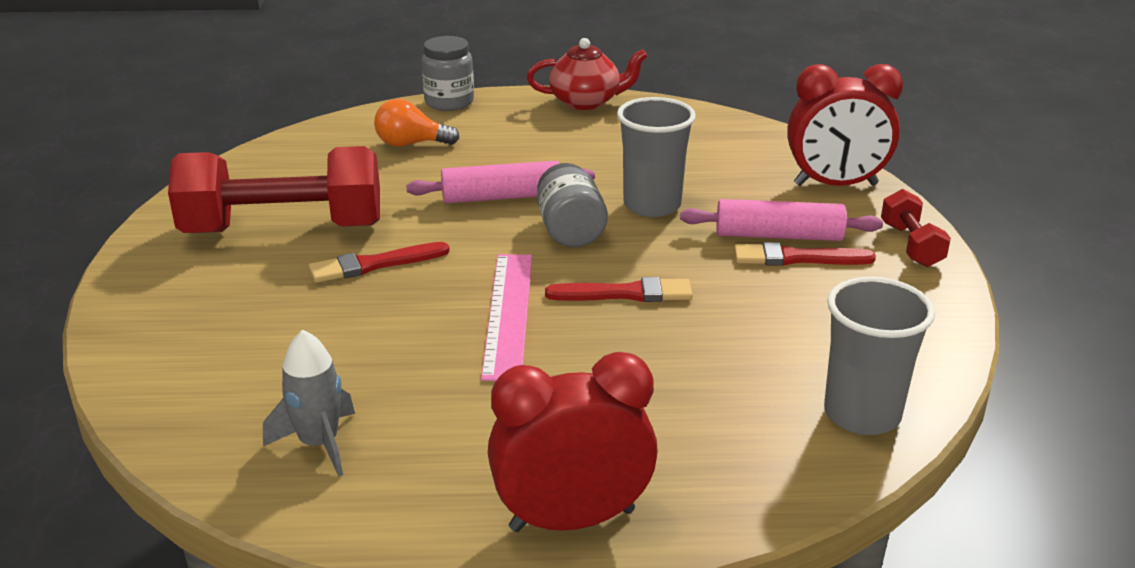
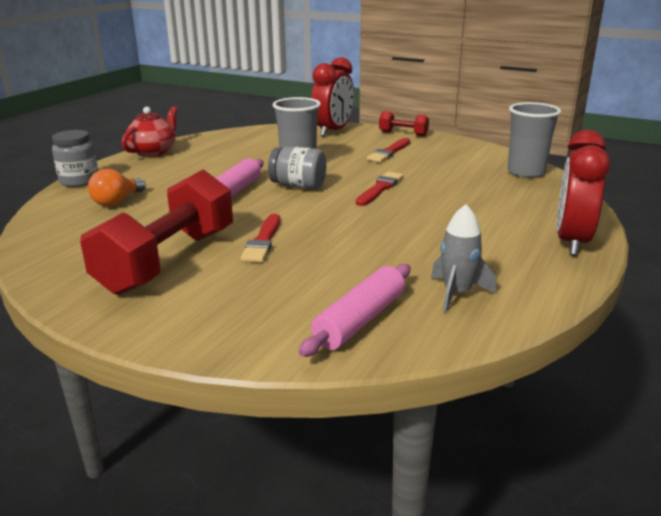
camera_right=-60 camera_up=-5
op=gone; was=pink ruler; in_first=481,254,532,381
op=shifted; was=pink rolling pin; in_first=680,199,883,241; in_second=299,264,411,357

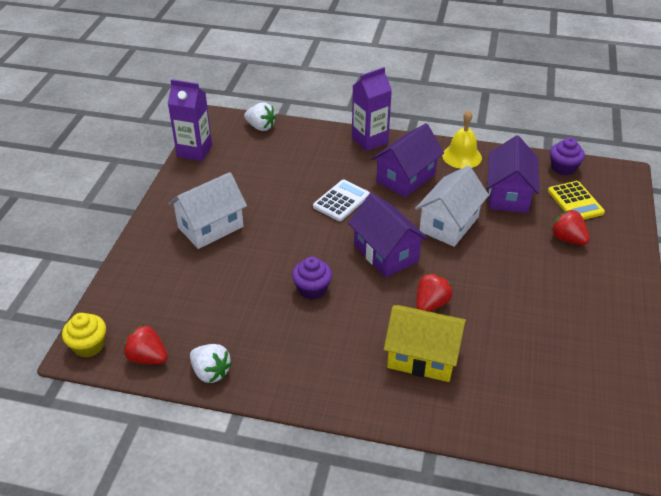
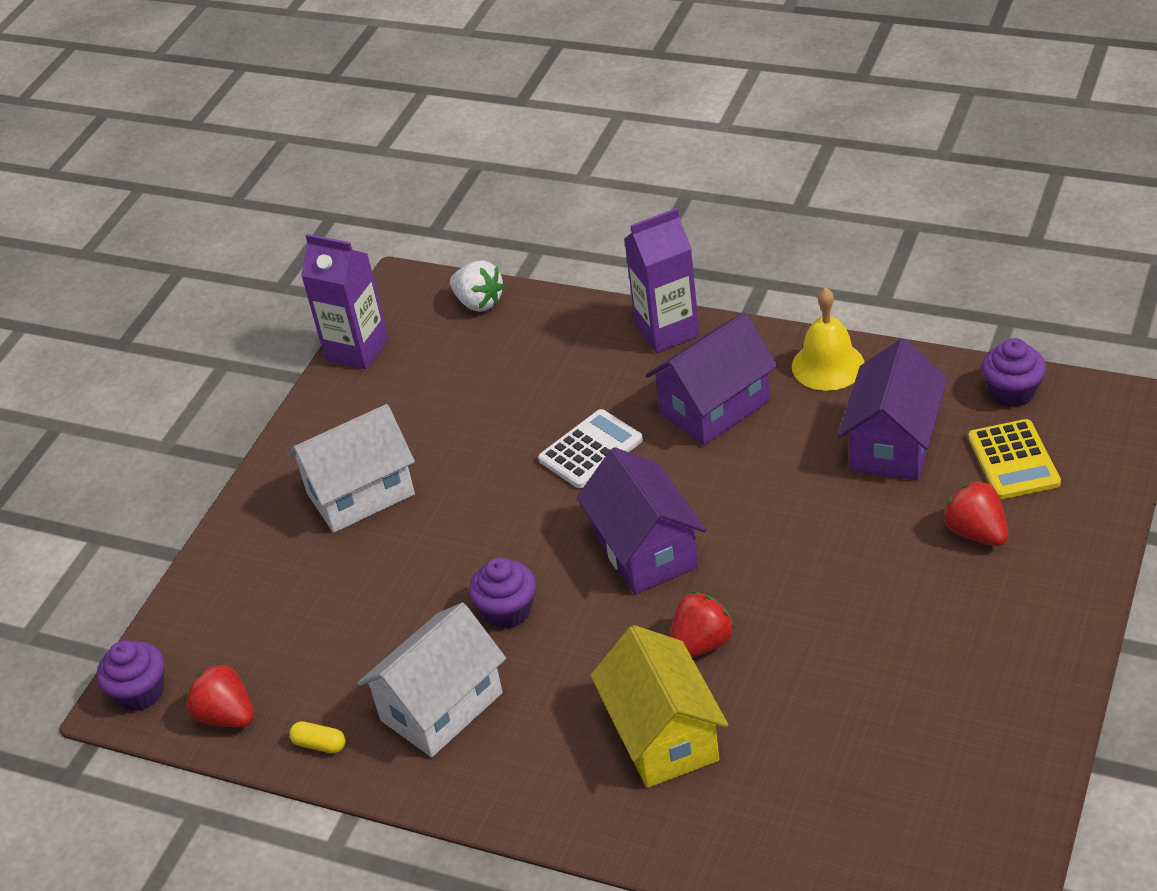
camera_right=15 camera_up=0
op=shifted; was=white house; in_first=415,166,489,247; in_second=358,603,506,757
op=swapped; was=white strawberry; now=yellow capsule; in_first=190,344,232,383; in_second=289,721,345,753
op=repainted; was=yellow cupcake; now=purple cupcake; in_first=62,313,106,358; in_second=97,640,164,711
op=rotated; was=yellow house; in_first=384,305,466,382; in_second=591,625,728,788; clockwise=45

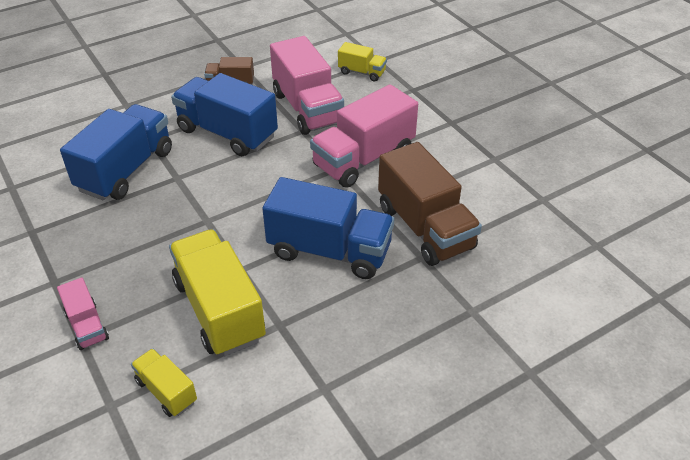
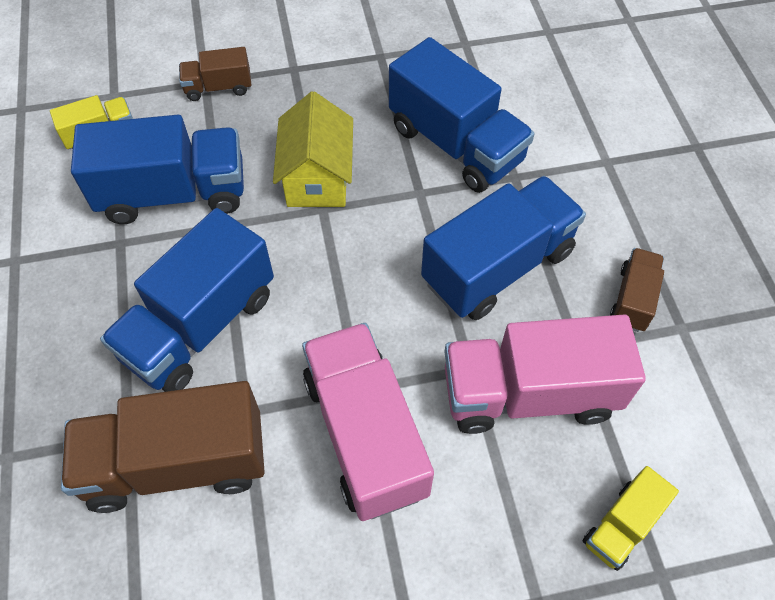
camera_right=110 camera_up=15
op=new; now=yellow house; in_second=273,91,353,207
op=repainted; was=pink truck; now=brown truck; in_first=57,277,109,350; in_second=179,47,251,101
op=repainted; was=yellow truck; now=blue truck; in_first=169,229,266,356; in_second=71,115,244,224

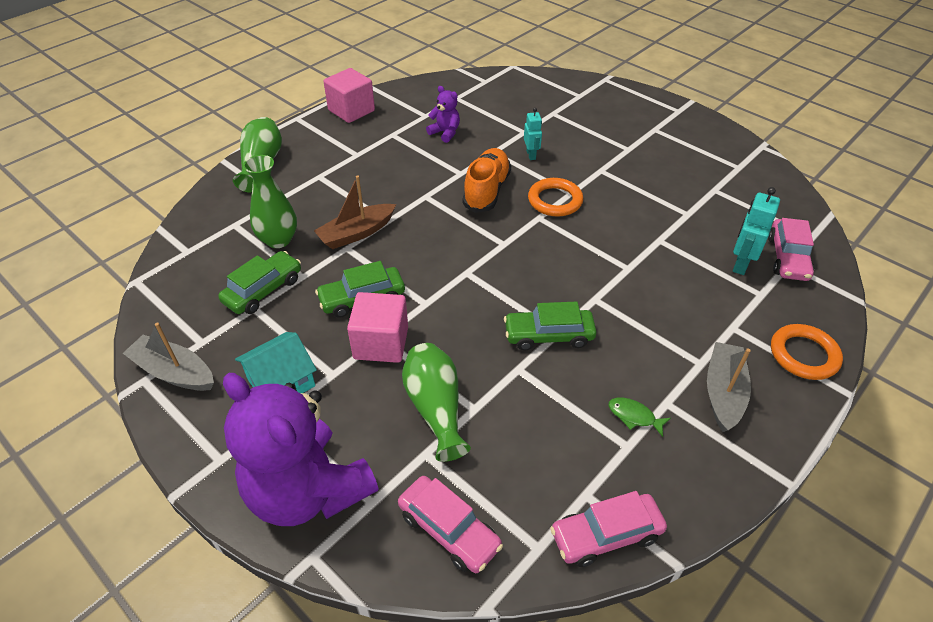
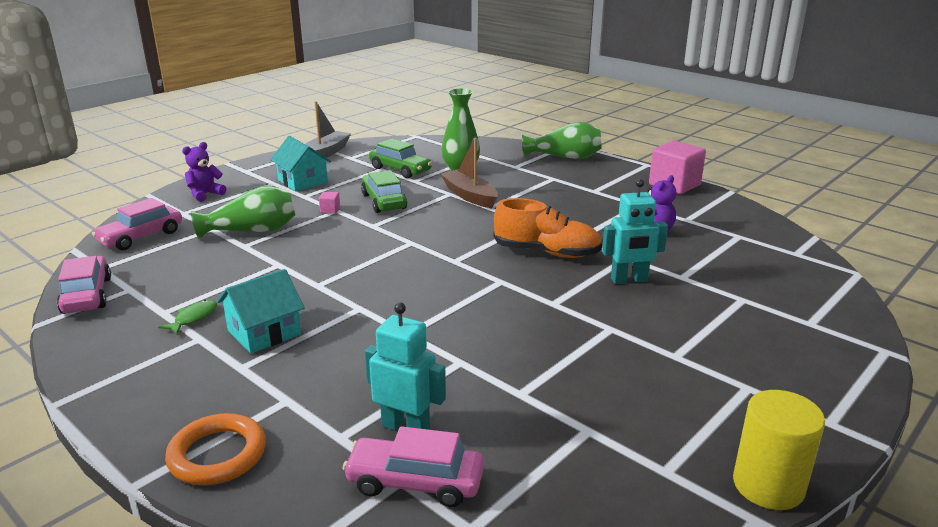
camera_right=90 camera_up=-20
op=gone; was=green car; in_first=504,302,596,350
op=gone; was=orange ring; in_first=528,178,583,216
op=gone; was=grey boat; in_first=707,342,751,432
op=new; now=turquoise house; in_second=217,269,305,354
op=new; now=yellow cylinder; in_second=733,390,825,510
op=scaled; was=purple teddy bear; in_first=223,373,379,526; in_second=182,142,226,202; ratio=0.42
op=scaled; was=pink cube; in_first=347,292,408,363; in_second=319,192,340,214; ratio=0.41
op=scaled; was=turquoise robot; in_first=524,108,542,160; in_second=602,179,668,284; ratio=1.52

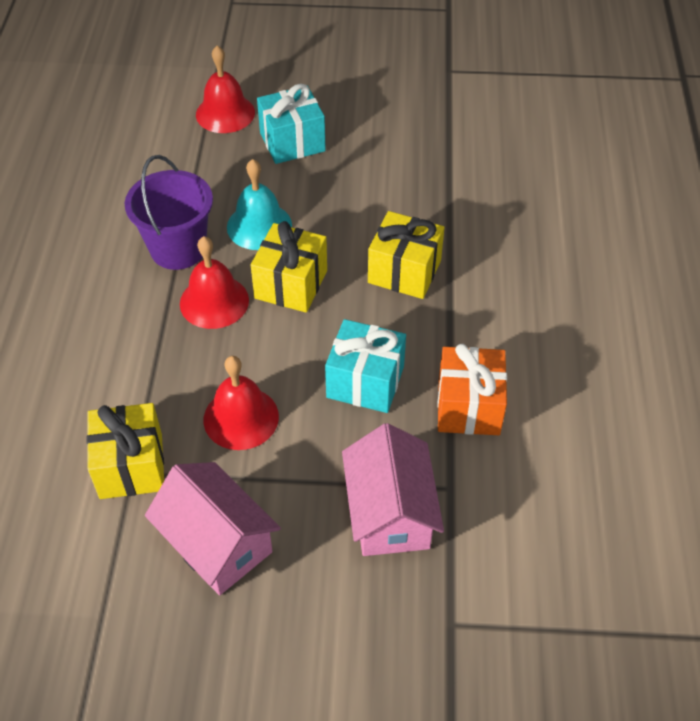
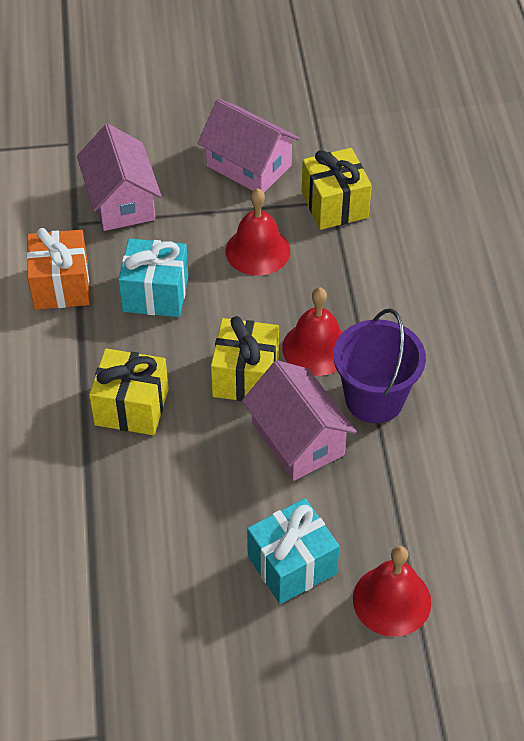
camera_right=170 camera_up=0
op=swapped; was=turquoise bell; now=pink house; in_first=227,159,292,250; in_second=242,360,357,481

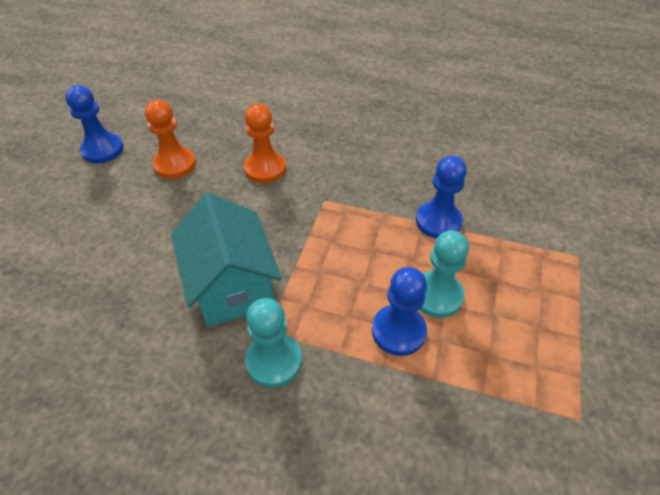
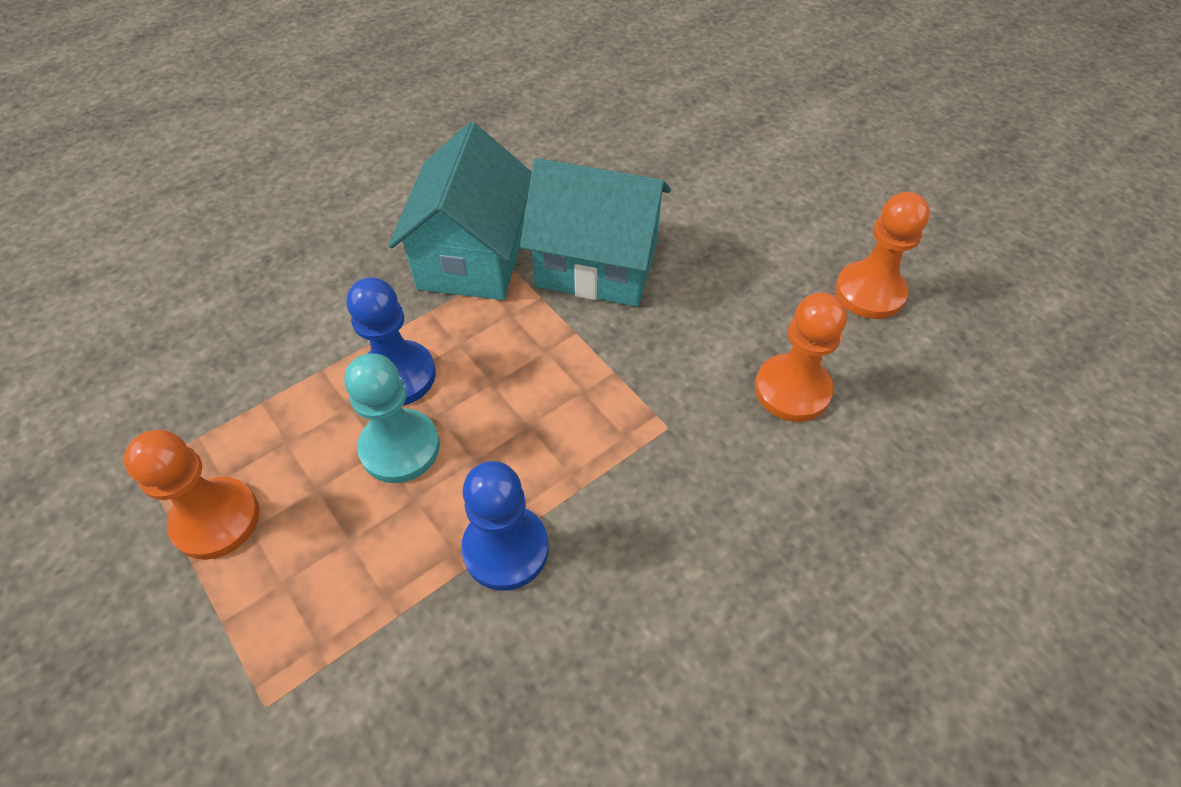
camera_right=125 camera_up=5
op=gone; was=blue pawn; in_first=65,85,124,163
op=new; now=orange pawn; in_second=124,430,259,560
op=swapped; was=turquoise pawn; now=turquoise house; in_first=245,298,302,388; in_second=388,122,532,300

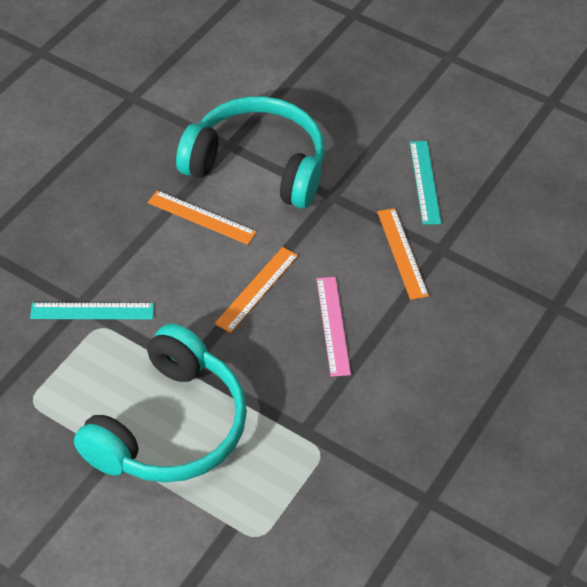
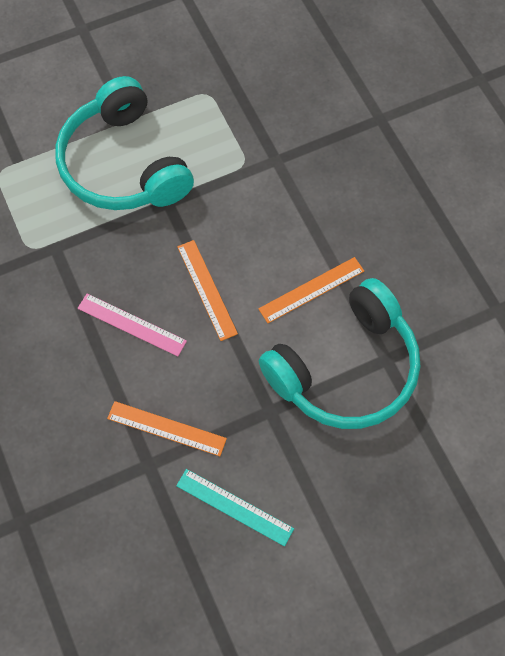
camera_right=125 camera_up=15
op=gone; was=turquoise ruler; in_first=30,303,154,319

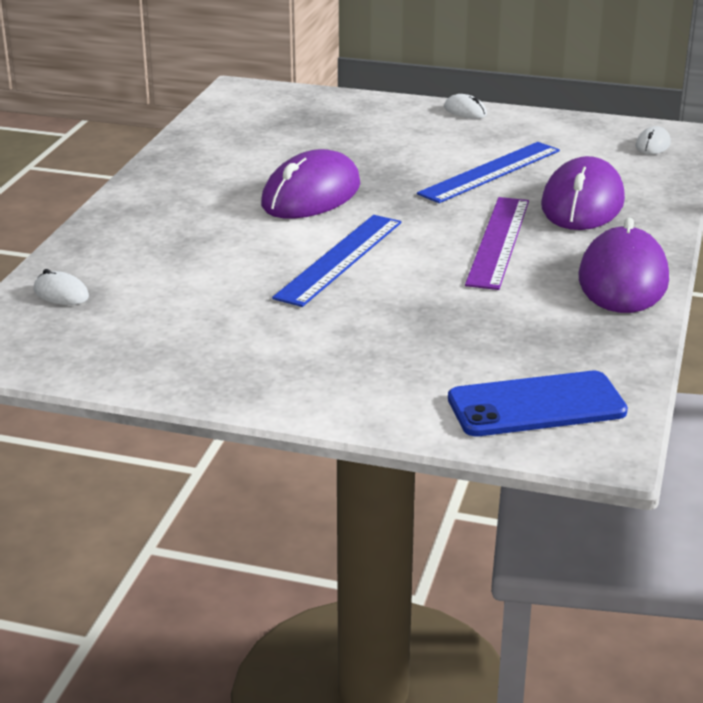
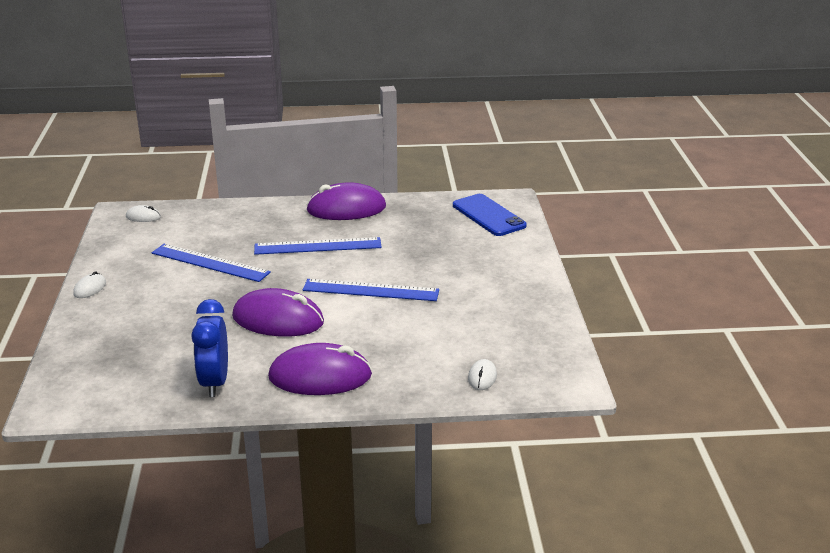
camera_right=-110 camera_up=0
op=new; now=blue clock; in_second=192,299,228,397
op=shifted; was=purple mouse; in_first=541,156,625,230; in_second=268,343,372,395
op=repainted; was=purple ruler; now=blue ruler; in_first=465,197,529,290; in_second=254,237,382,255

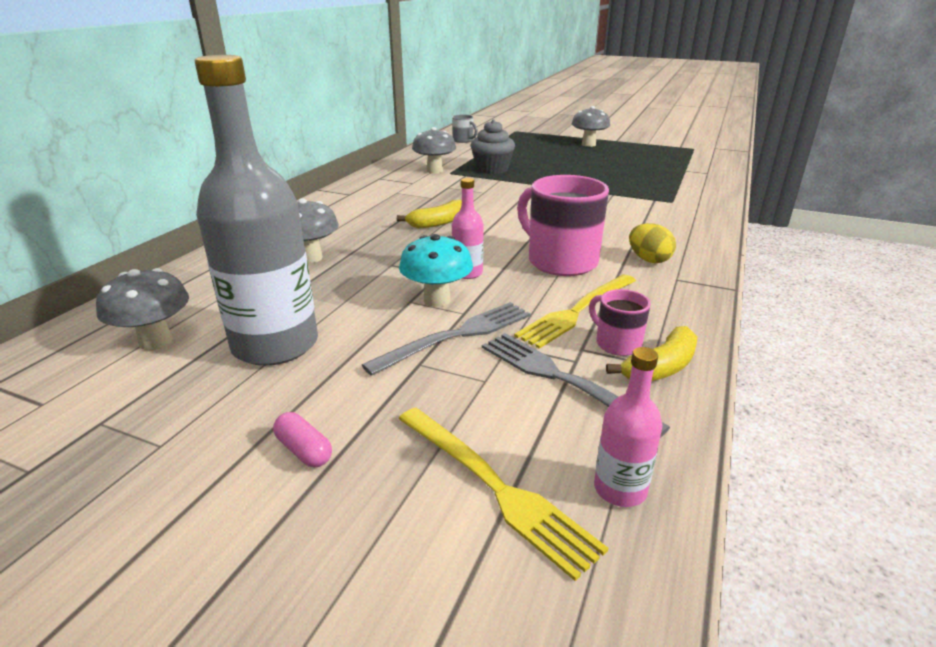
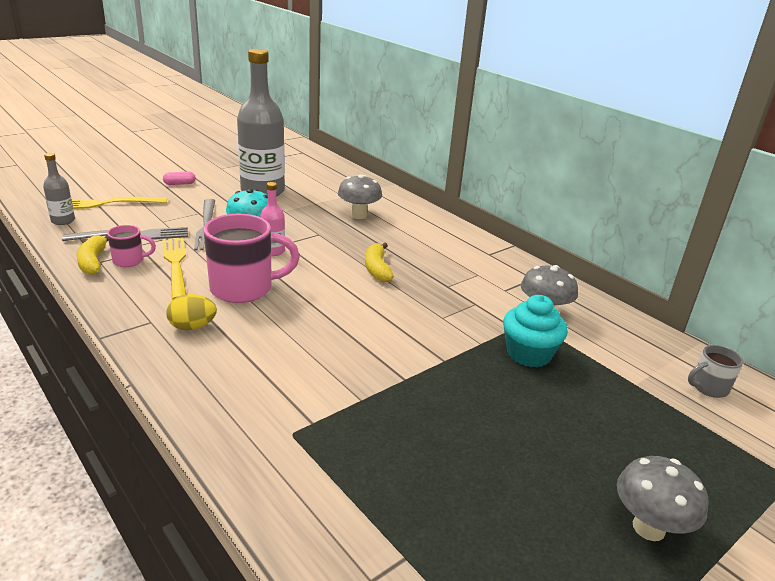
camera_right=115 camera_up=0
op=gone; was=grey mushroom; in_first=96,268,189,350
op=repainted; was=grey cupcake; now=turquoise cupcake; in_first=470,119,515,174; in_second=503,295,568,367
op=repainted; was=pink bottle; now=grey bottle; in_first=594,347,662,507; in_second=43,153,75,225

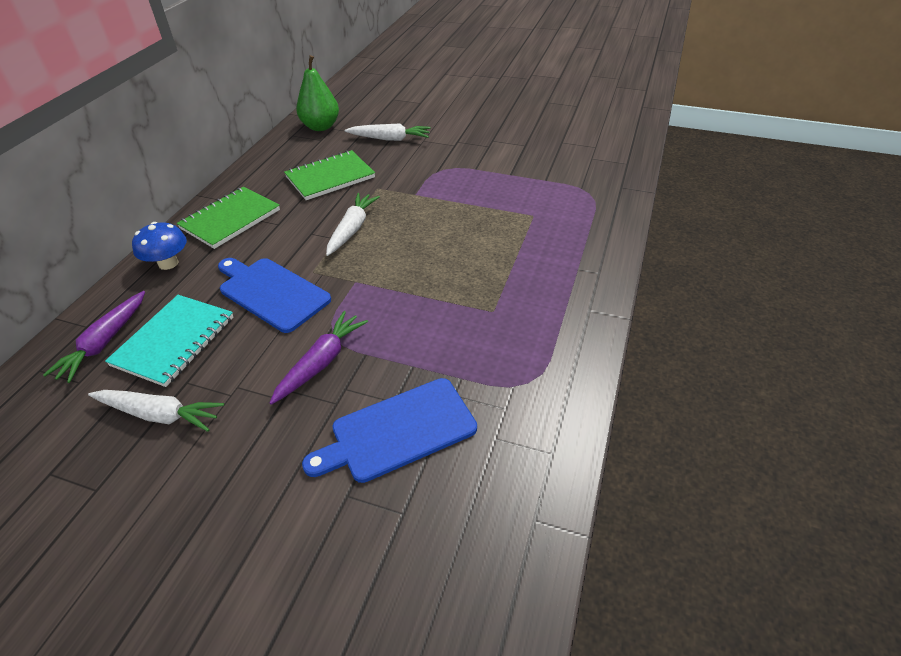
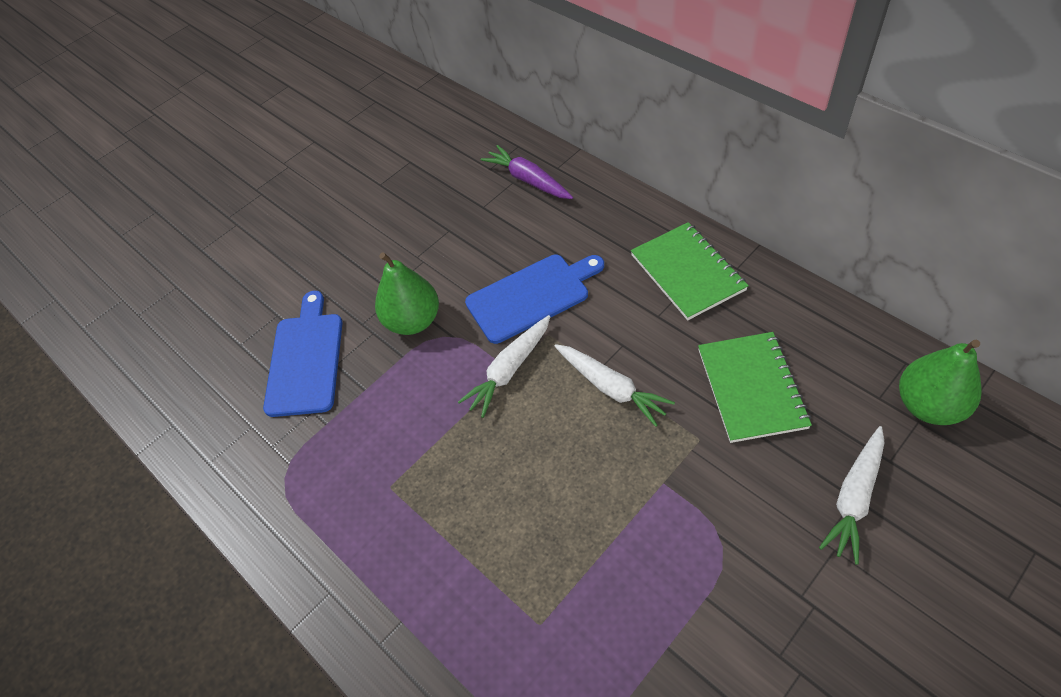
camera_right=120 camera_up=10
op=gone; was=turquoise notebook; in_first=105,295,233,387
op=gone; was=blue mushroom; in_first=132,222,187,270
op=shifted; was=white carrot; in_first=88,390,224,432; in_second=458,315,550,418
op=swapped; was=purple carrot; now=green pear; in_first=270,311,368,405; in_second=375,252,439,335

